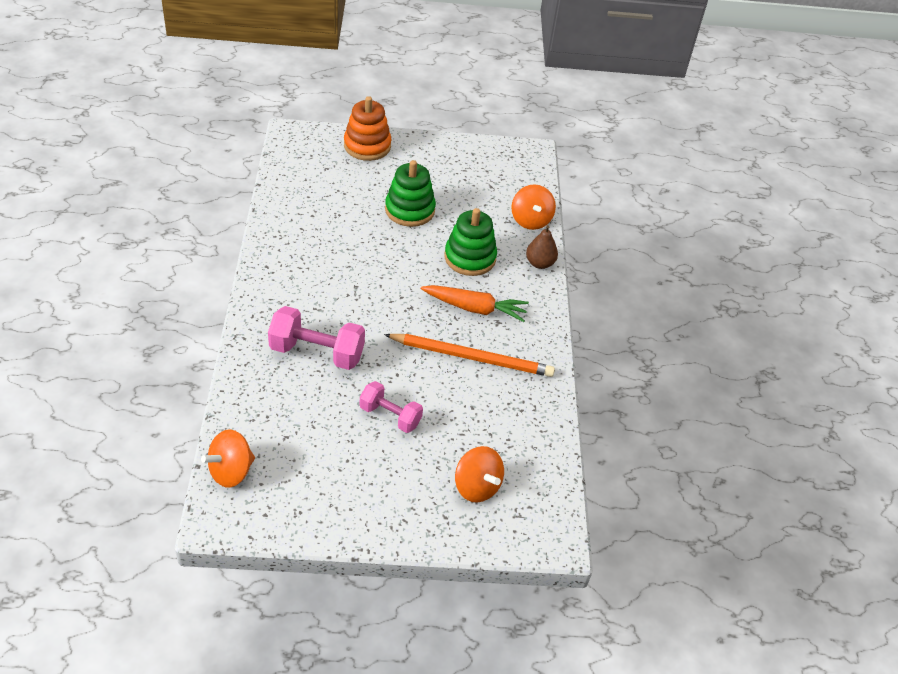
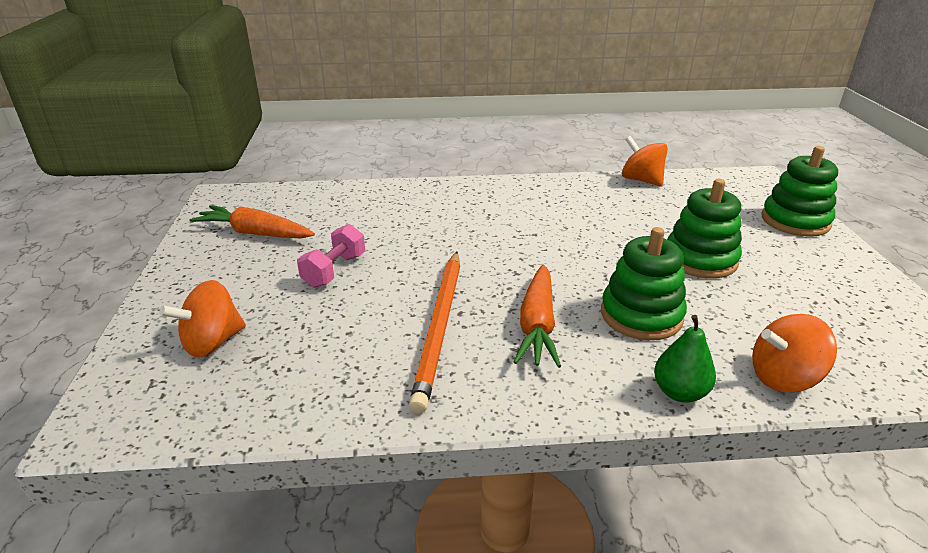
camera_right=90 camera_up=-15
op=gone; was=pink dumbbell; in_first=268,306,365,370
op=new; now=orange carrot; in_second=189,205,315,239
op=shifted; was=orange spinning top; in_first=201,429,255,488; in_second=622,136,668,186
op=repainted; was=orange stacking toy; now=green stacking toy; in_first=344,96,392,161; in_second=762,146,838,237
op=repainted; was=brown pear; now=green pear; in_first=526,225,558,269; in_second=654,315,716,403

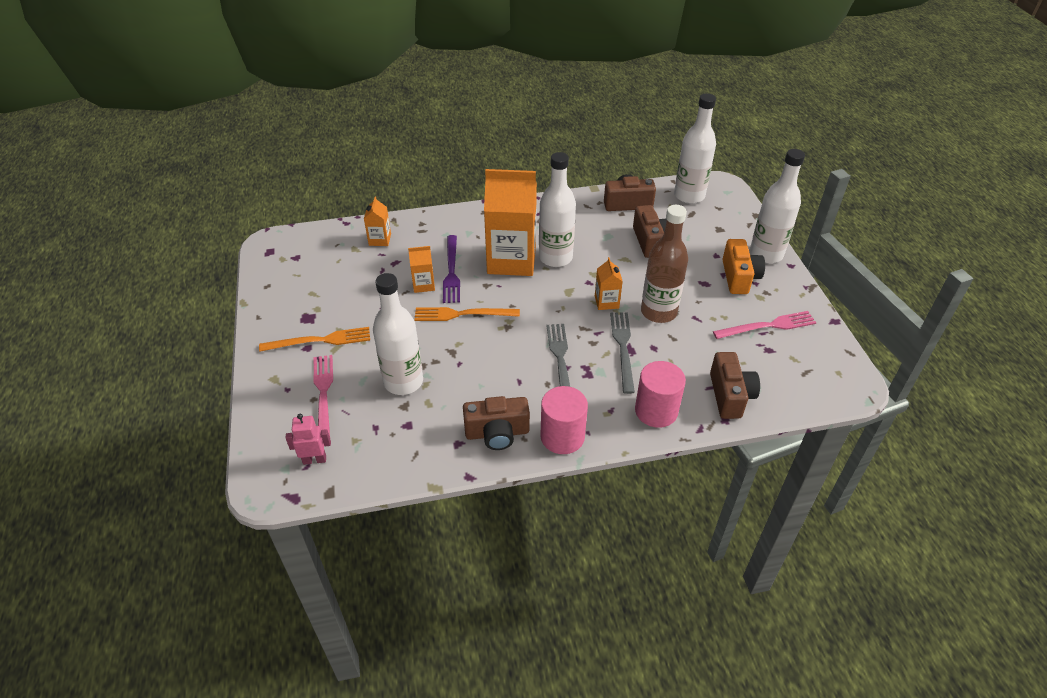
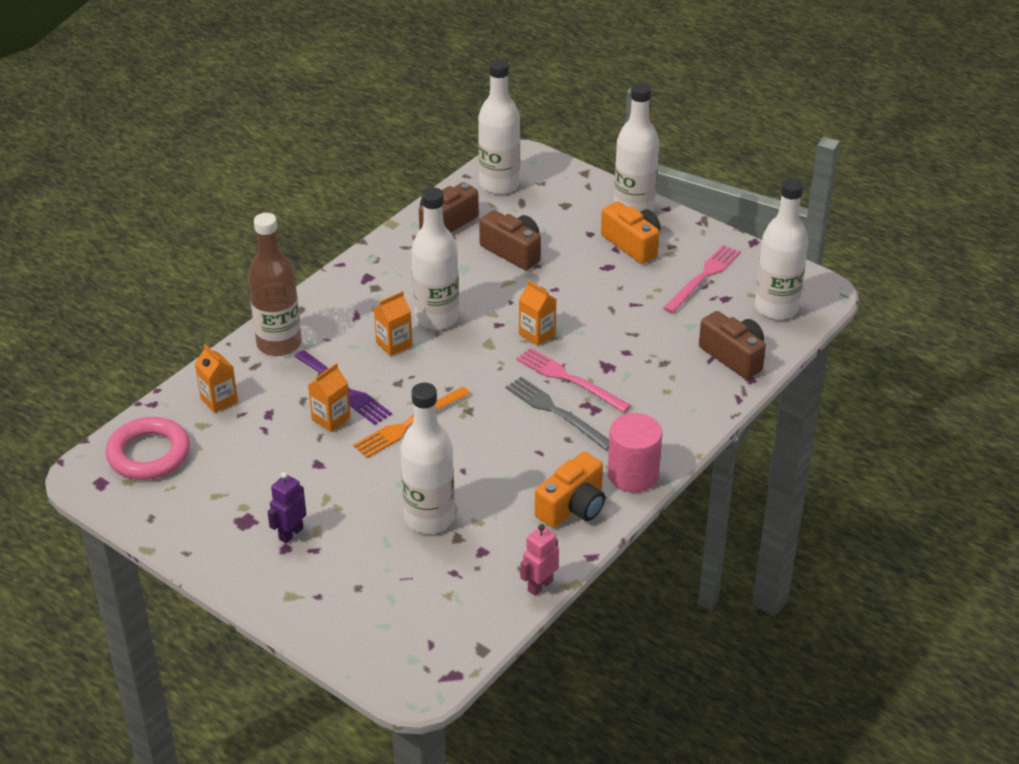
camera_right=-40 camera_up=-5
op=gone; was=grey fork; in_first=610,312,635,394
op=gone; was=pink cylinder; in_first=635,361,686,428
op=new; now=pink ring; in_second=106,417,190,480
op=new; now=white bottle; in_second=755,178,808,320
op=shifted; was=pink robot; in_first=285,414,331,465; in_second=521,524,559,596
op=shifted; was=pink fork; in_first=314,355,333,436; in_second=516,348,631,413
op=shifted; was=brown bottle; in_first=641,205,688,323; in_second=248,213,302,356
op=swapped; was=orange fork; now=purple robot; in_first=259,327,370,352; in_second=268,472,306,543
op=repainted; was=brown camera; now=orange camera; in_first=463,396,530,450; in_second=535,452,605,528
op=scaled; was=orange carton; in_first=484,169,537,276; in_second=374,291,413,356; ratio=0.44

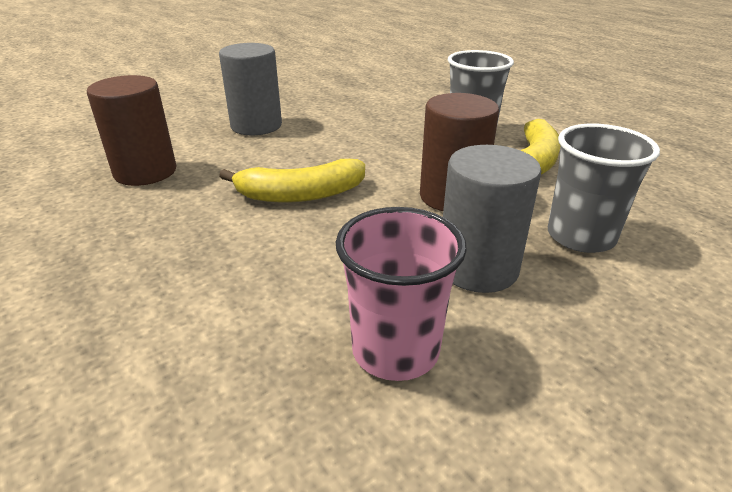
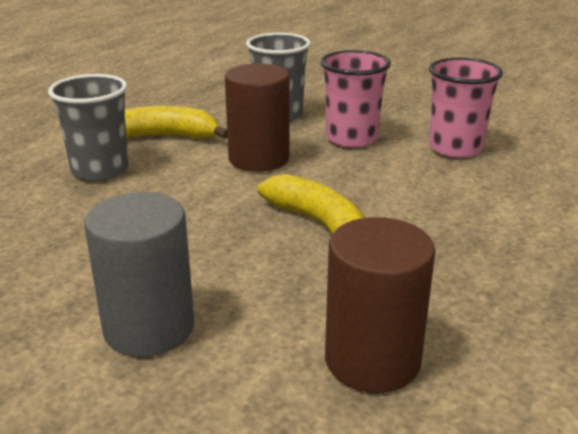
camera_right=-115 camera_up=-5
op=swapped; was=grey cylinder; now=pink cup; in_first=443,145,541,293; in_second=321,50,391,148

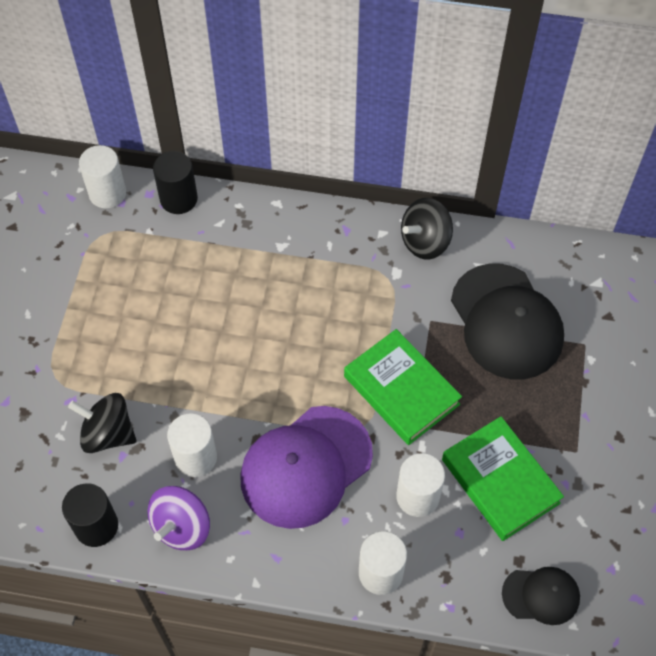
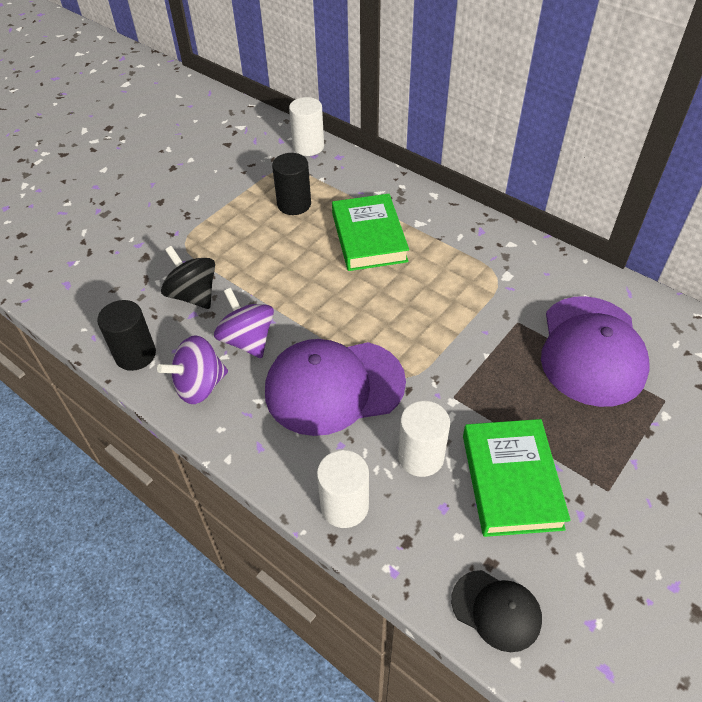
camera_right=30 camera_up=-10
op=gone; was=black spinning top; in_first=401,198,453,259
op=shifted; was=black cylinder; in_first=153,151,198,214; in_second=272,153,311,215
op=shifted; was=green book; in_first=344,329,462,445; in_second=332,194,409,271
op=swapped; was=white cylinder; now=purple spinning top; in_first=167,413,217,477; in_second=214,288,274,358
op=repainted; was=black cap; now=purple cap; in_first=451,263,564,379; in_second=541,296,650,407

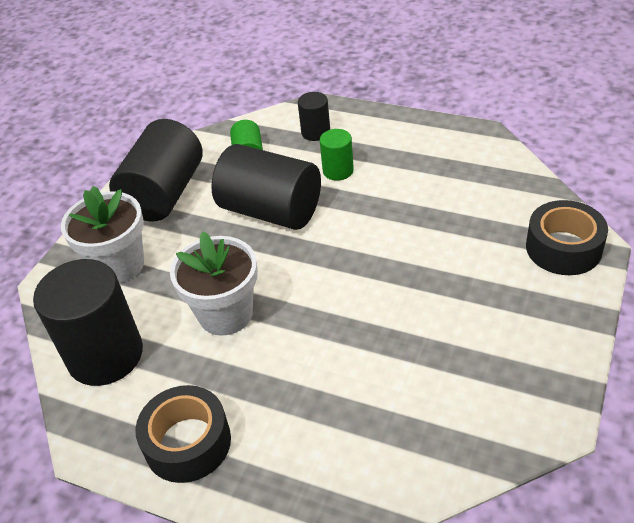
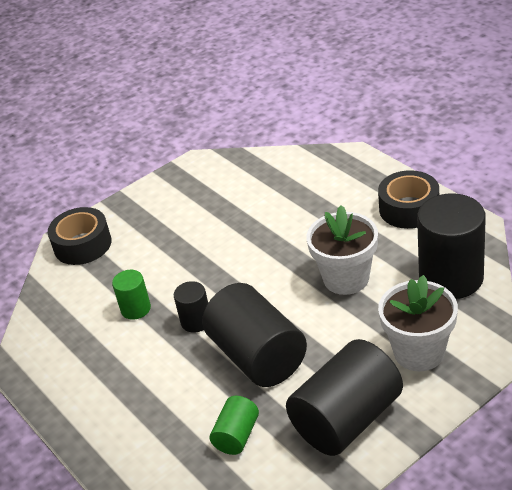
camera_right=-150 camera_up=-5
op=shifted; was=black cylinder; in_first=298,92,330,141; in_second=174,281,208,333
op=shifted; was=green cylinder; in_first=320,129,354,181; in_second=112,270,151,320

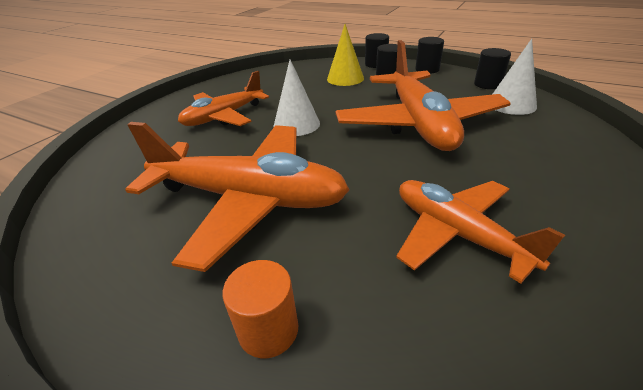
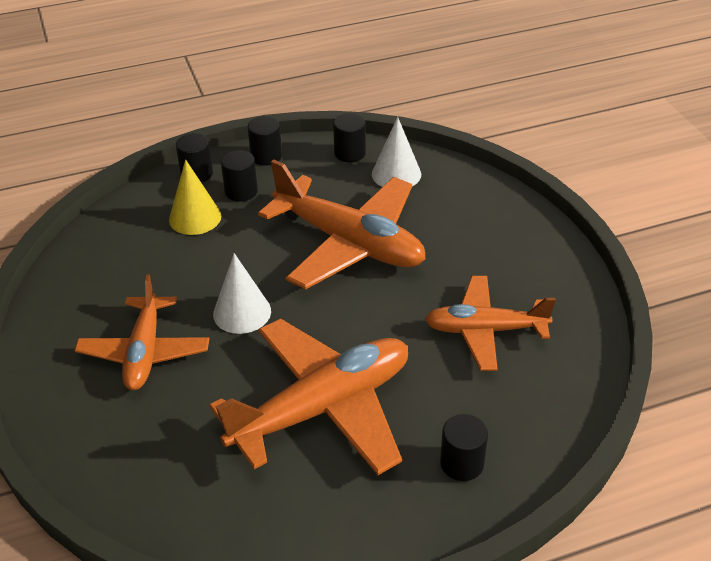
camera_right=-50 camera_up=5
op=repainted; was=orange cylinder; now=black cylinder; in_first=223,260,298,358; in_second=440,414,488,481

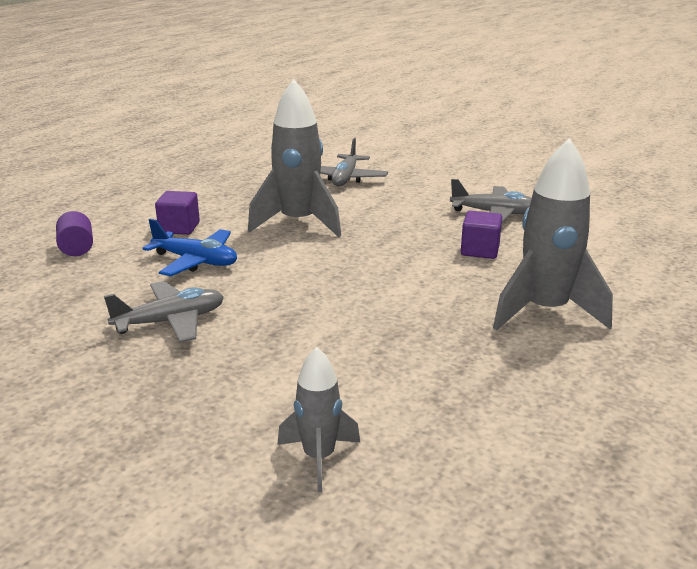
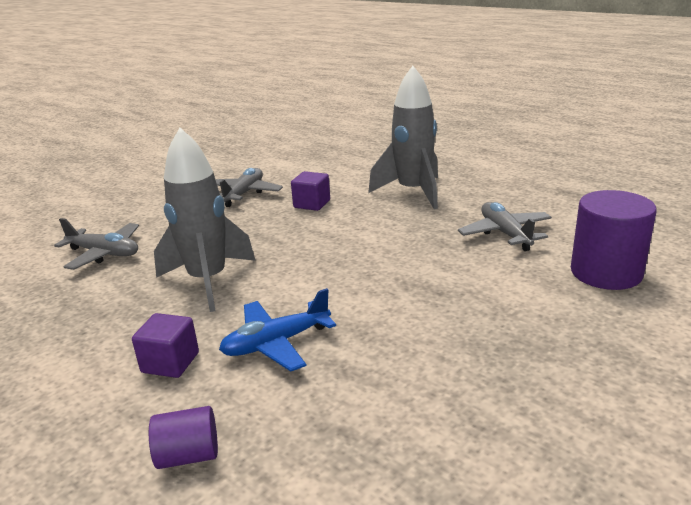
camera_right=-80 camera_up=0
op=shifted; was=grey plane; in_first=104,281,224,343; in_second=458,202,552,251
op=swapped; was=grey rocket; now=purple cylinder; in_first=277,347,360,492; in_second=571,190,657,290
op=rotated; was=blue plane; in_first=142,219,237,276; in_second=219,288,336,371; clockwise=-150

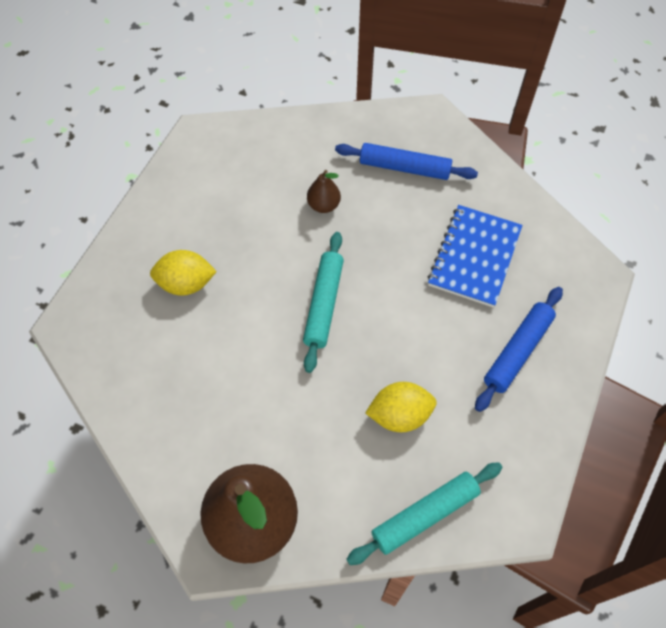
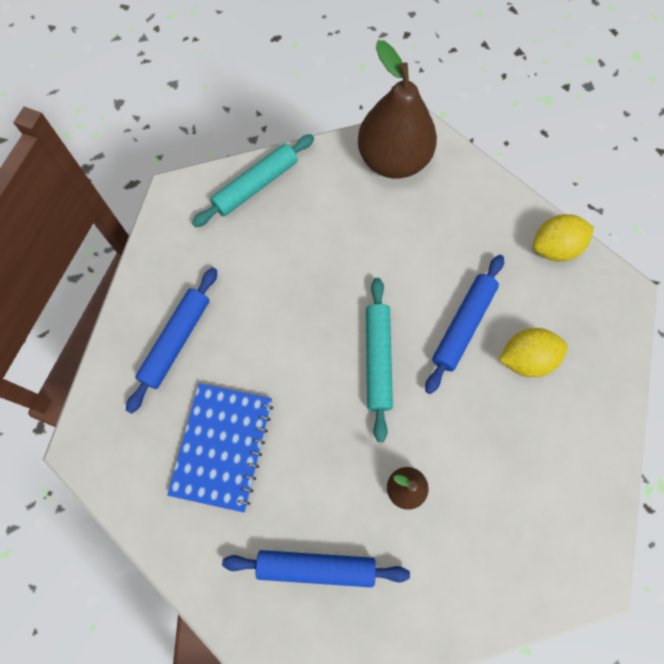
camera_right=170 camera_up=10
op=new; now=blue rolling pin; in_second=425,255,504,394
op=shifted; was=yellow lemon; in_first=365,382,437,432; in_second=533,214,594,262

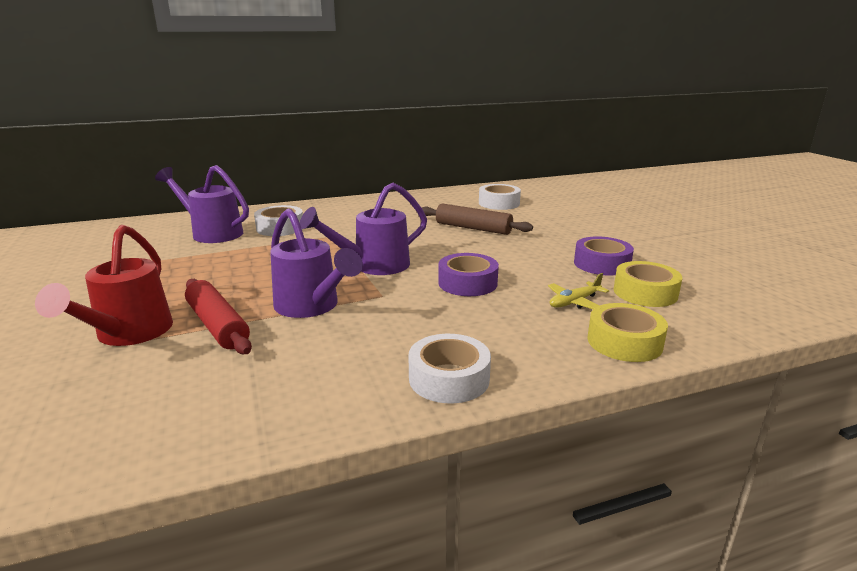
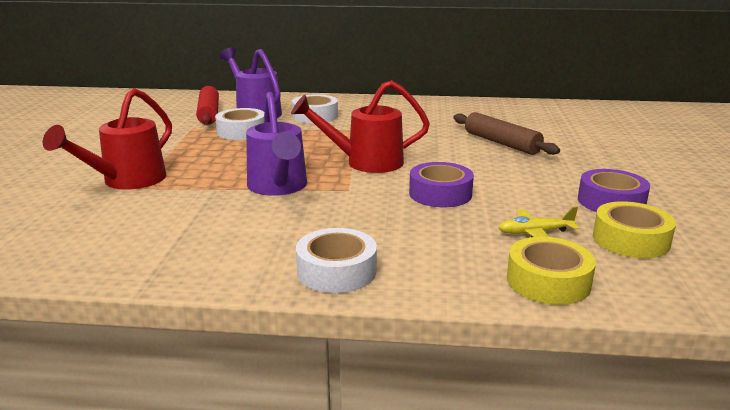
camera_right=25 camera_up=0
op=shifted; was=red rolling pin; in_first=185,279,252,354; in_second=196,86,219,125
op=shifted; was=white tape; in_first=479,184,521,210; in_second=215,108,264,140
op=repainted; was=purple watering can; now=red watering can; in_first=300,182,427,275; in_second=291,80,430,173

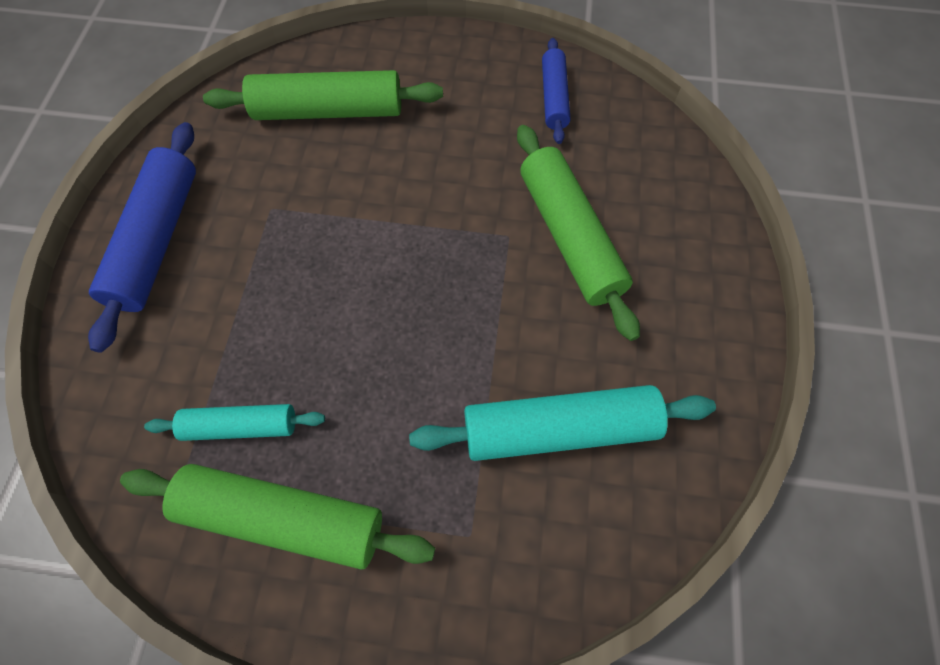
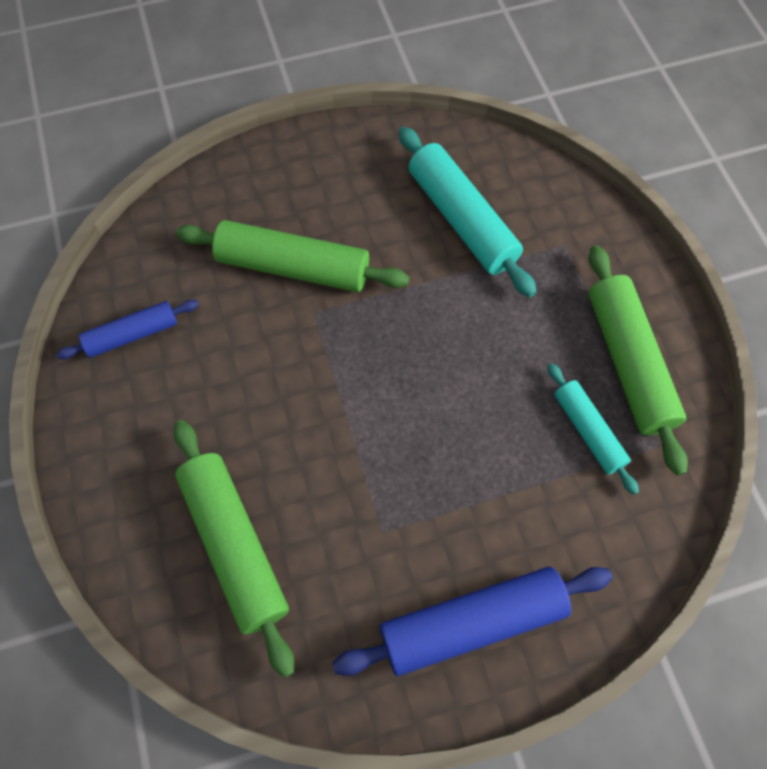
camera_right=-115 camera_up=0
op=rotated; was=green rolling pin; in_first=517,125,640,341; in_second=176,220,409,292; clockwise=60

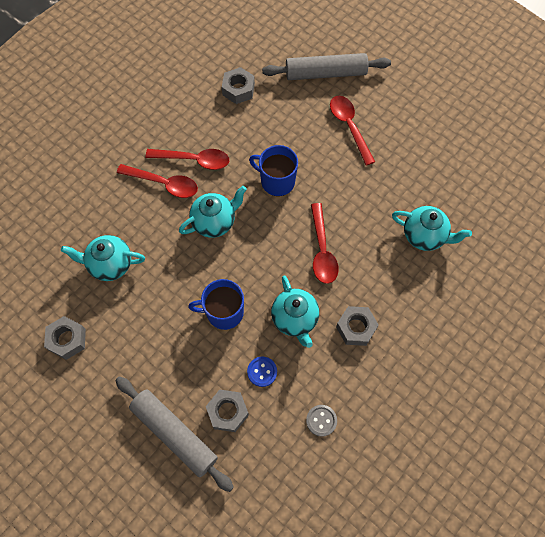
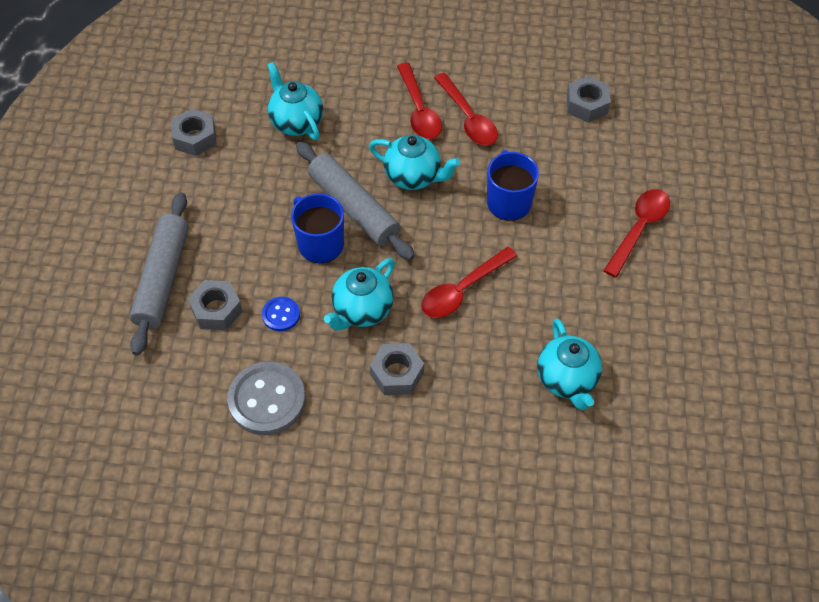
camera_right=55 camera_up=-10
op=shifted; was=grey rolling pin; in_first=262,53,391,80; in_second=296,142,415,260
op=scaled; was=grey button; in_first=306,405,337,437; in_second=227,362,305,435; ratio=1.95

